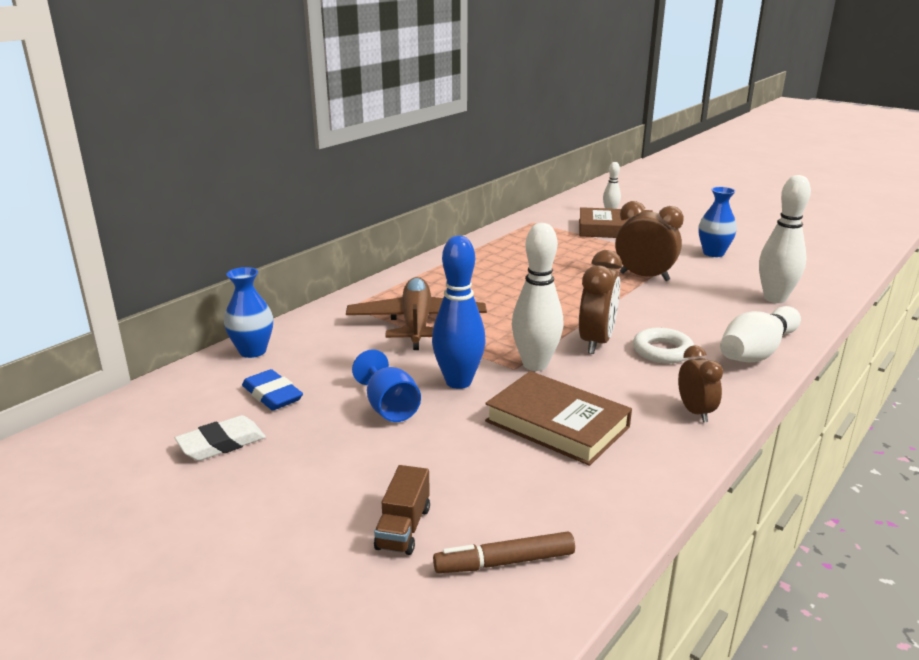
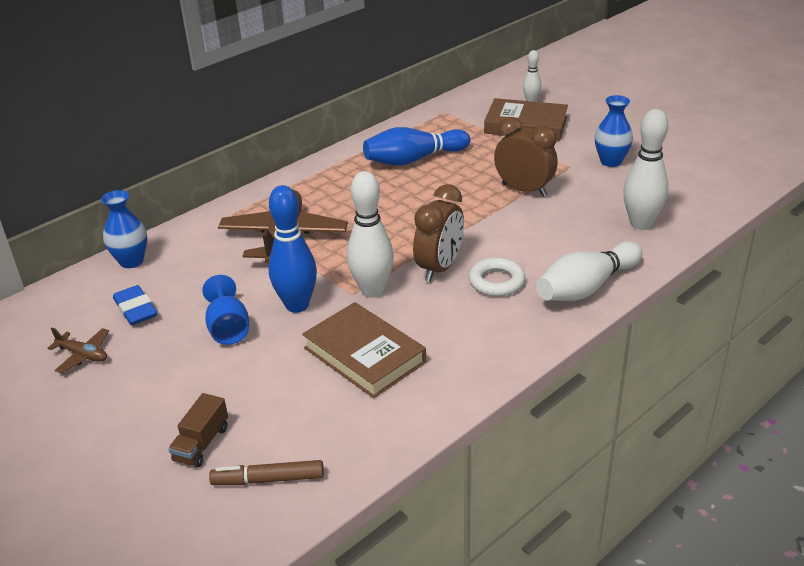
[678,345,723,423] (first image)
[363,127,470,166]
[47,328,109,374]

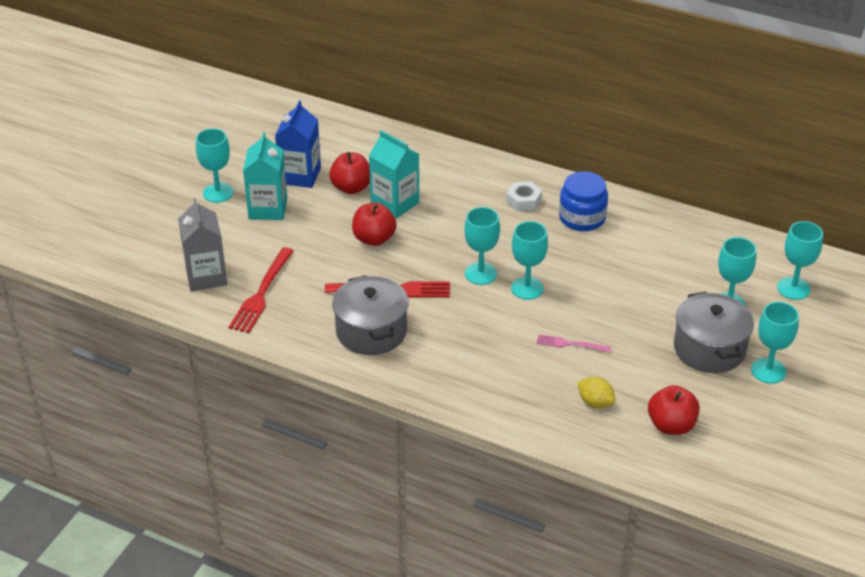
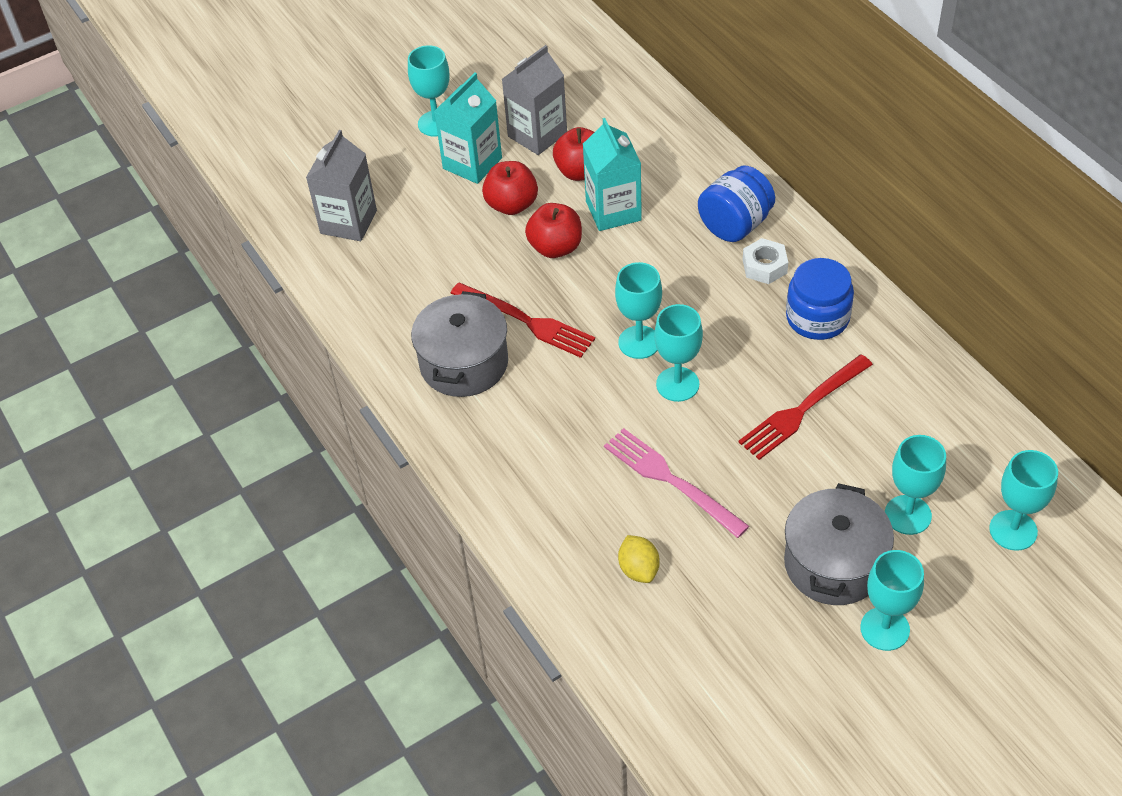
[698,166,775,242]
[738,354,873,460]
[482,161,538,215]
[502,45,567,155]
[604,428,749,538]

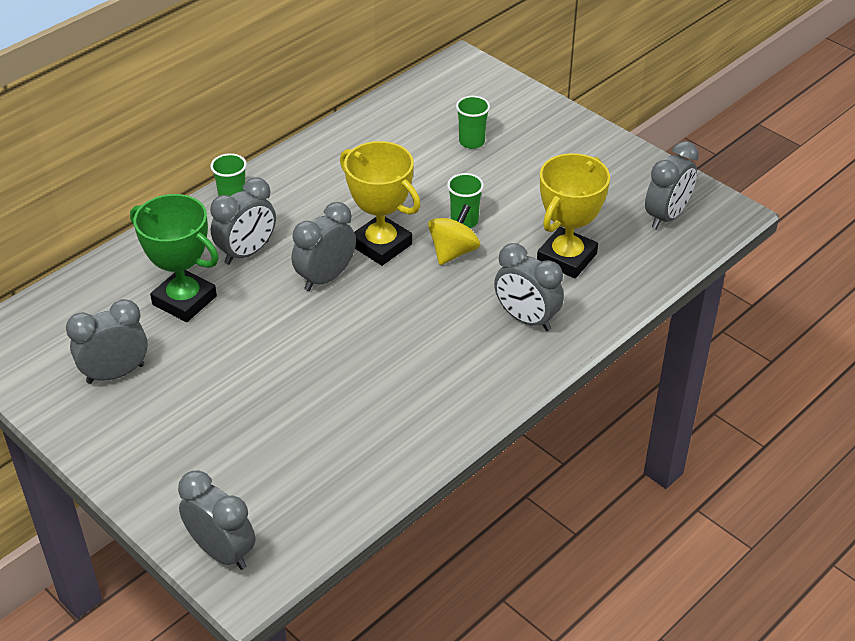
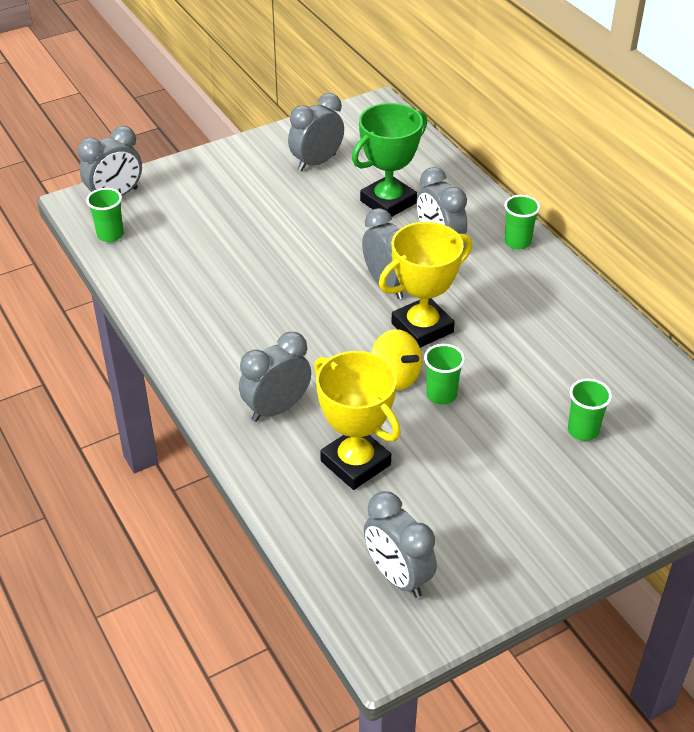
[86,188,124,242]
[288,93,344,171]

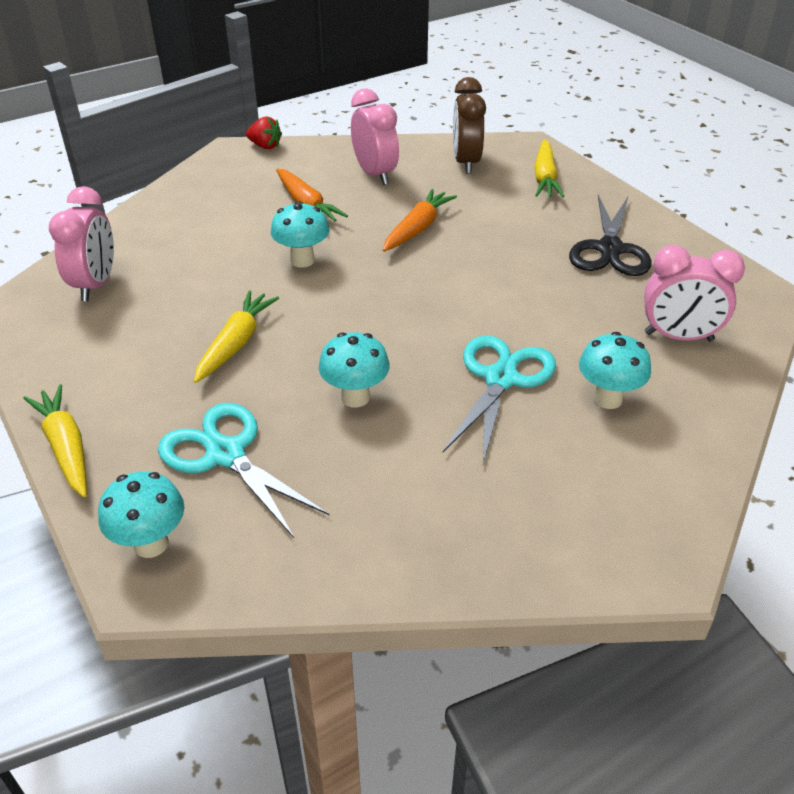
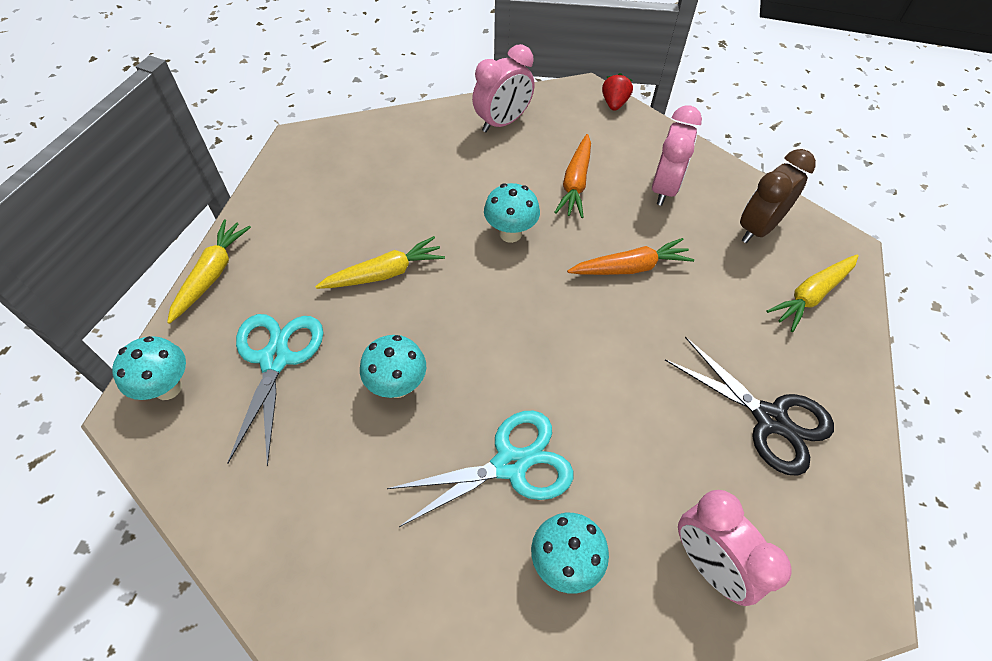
[472,44,535,132]
[602,73,633,111]
[665,337,834,476]

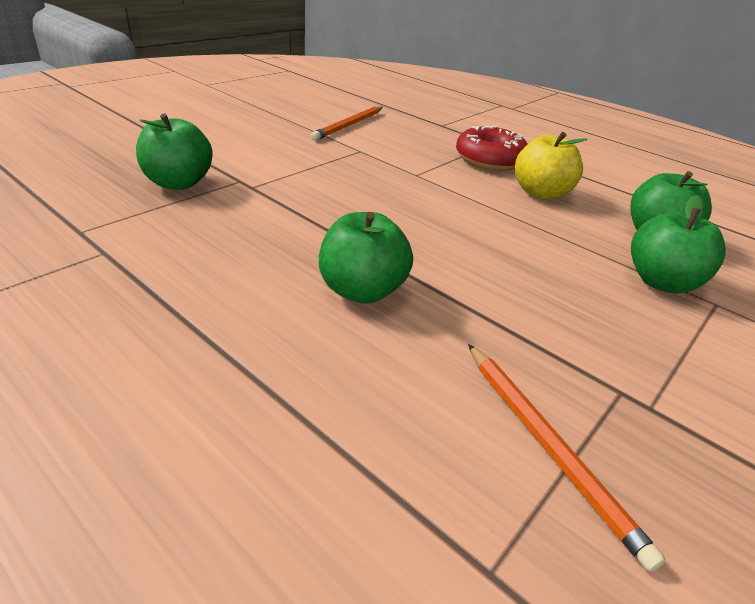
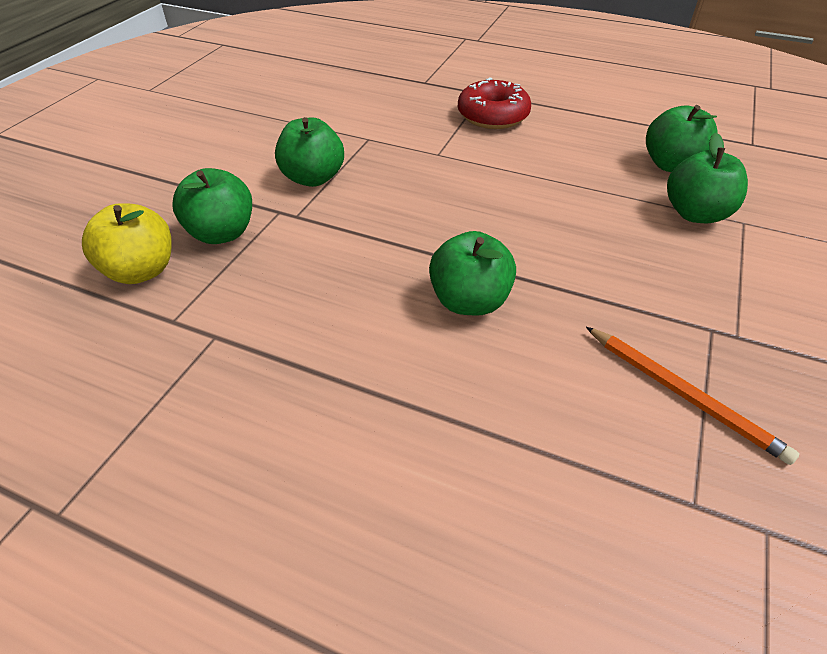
[311,106,383,141] (first image)
[275,117,344,187]
[82,203,172,284]

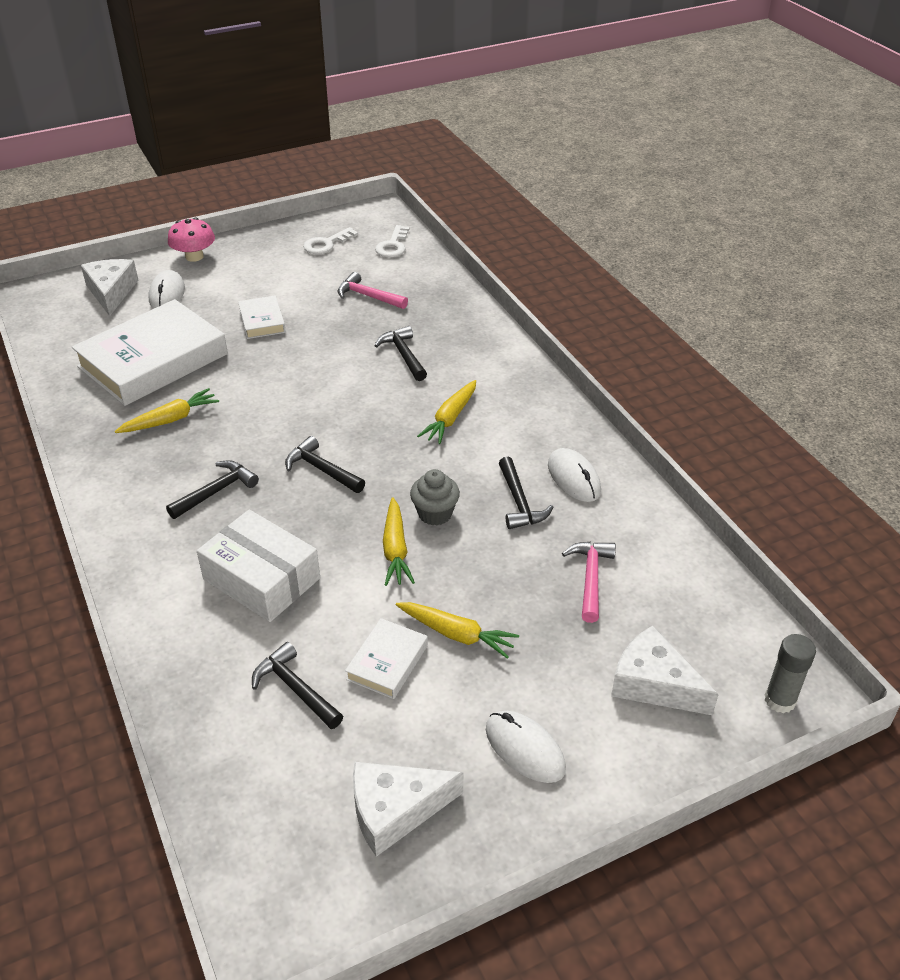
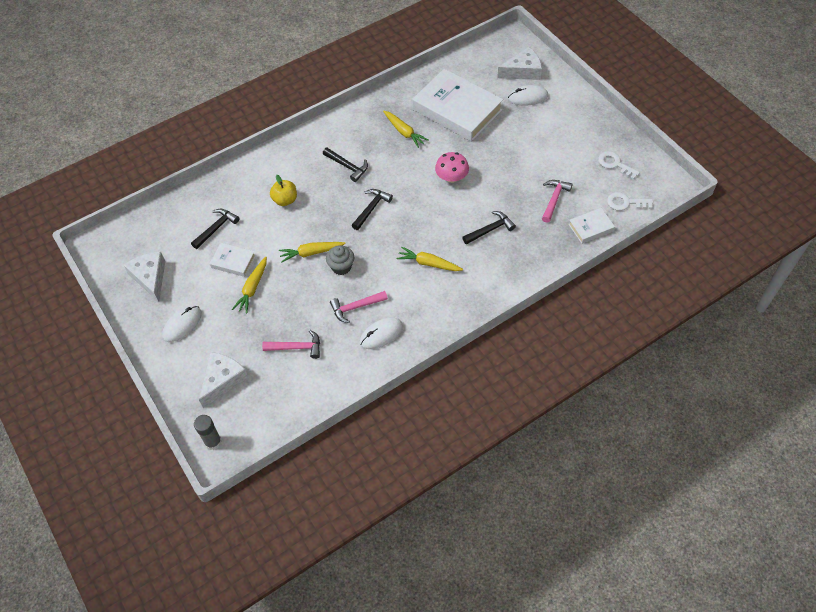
[435,152,469,183]
[569,208,615,244]
[270,175,297,206]
[330,291,388,323]

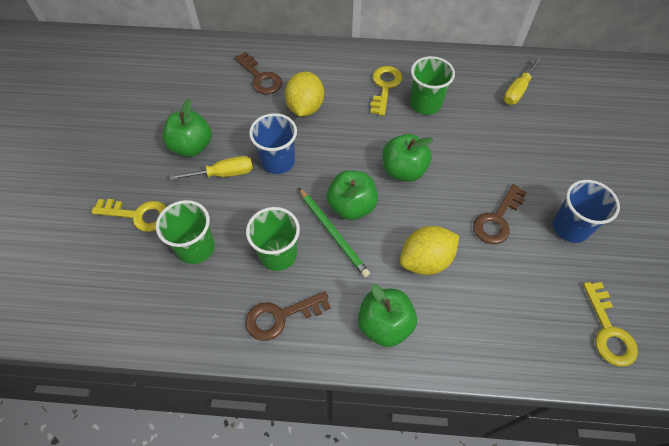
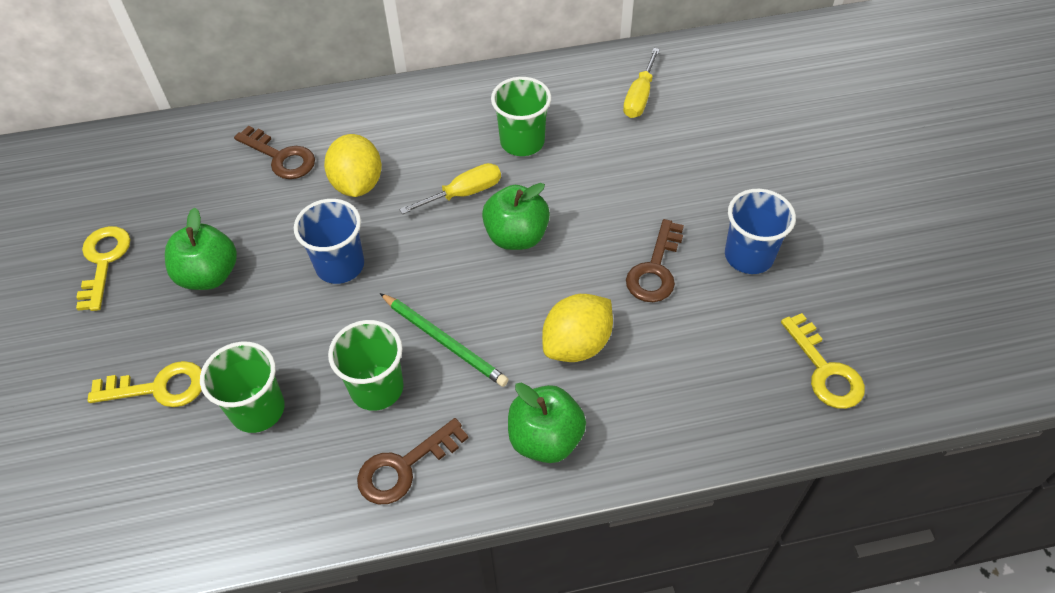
[327,170,378,220] (first image)
[399,163,501,214]
[76,226,130,311]

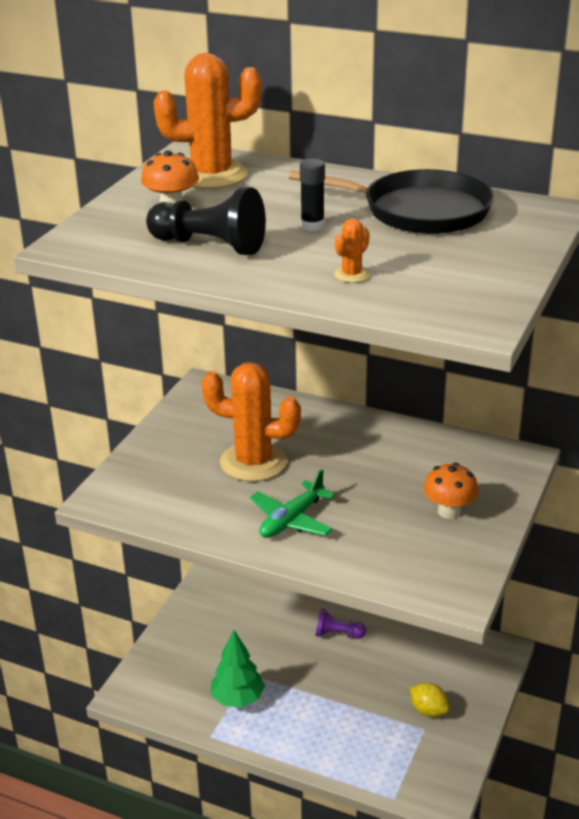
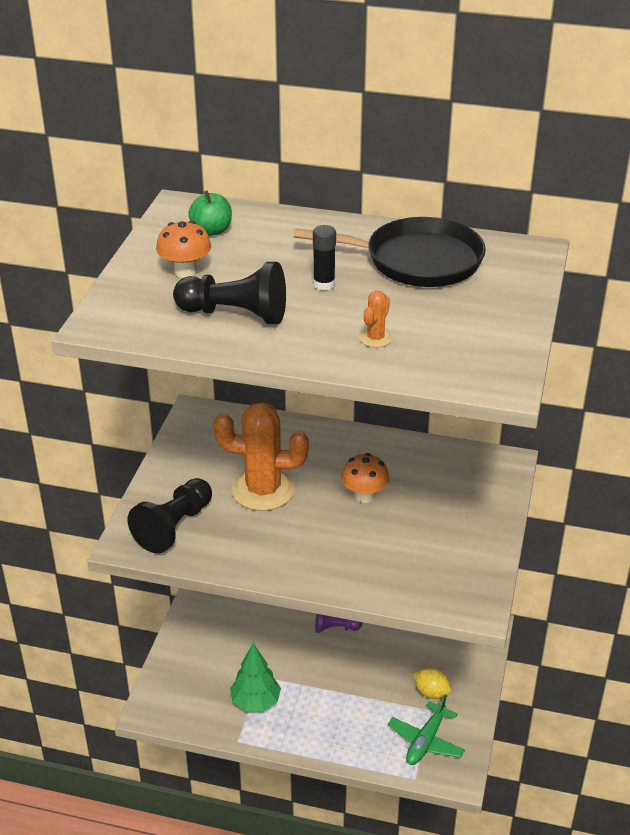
[128,478,212,553]
[388,694,465,765]
[341,453,389,503]
[188,190,232,236]

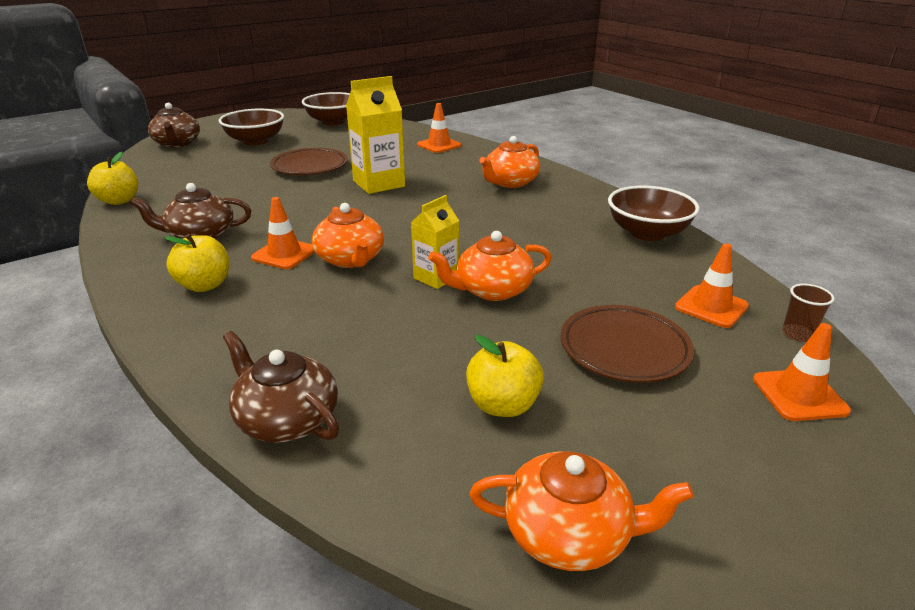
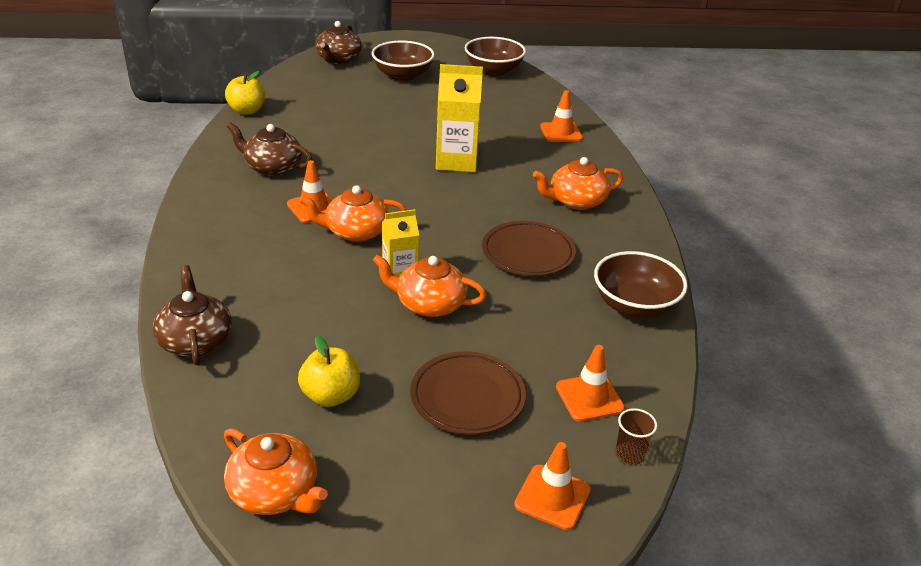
[164,234,229,292] (first image)
[482,221,576,276]
[299,185,406,242]

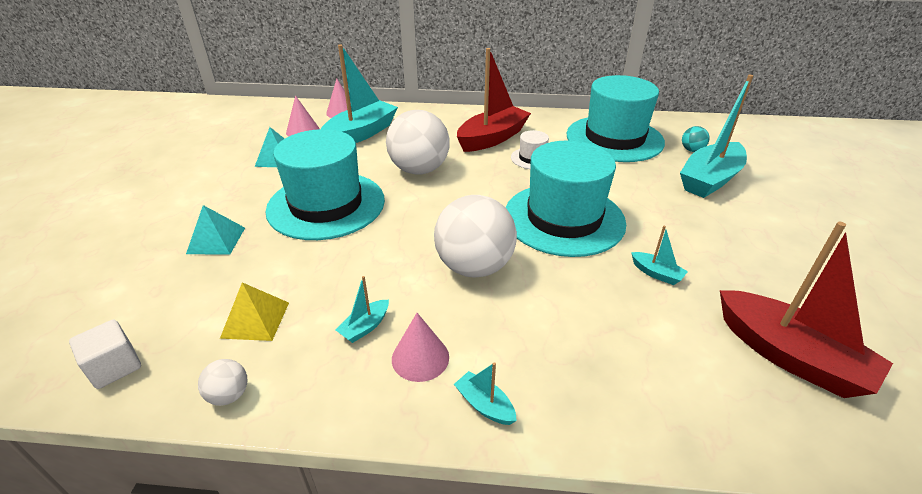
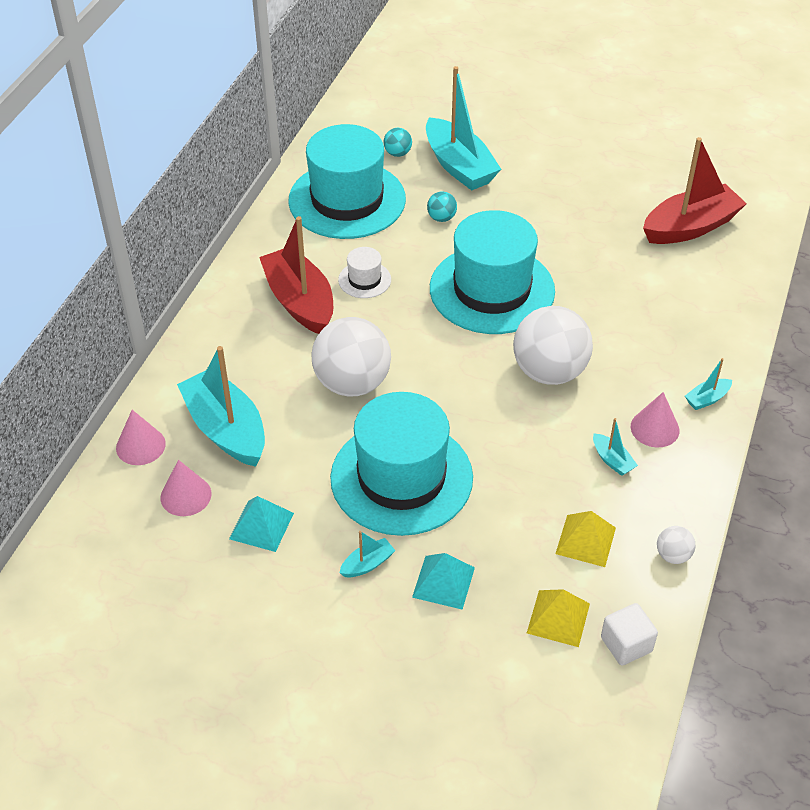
[427,192,457,222]
[527,589,590,647]
[340,531,396,577]

